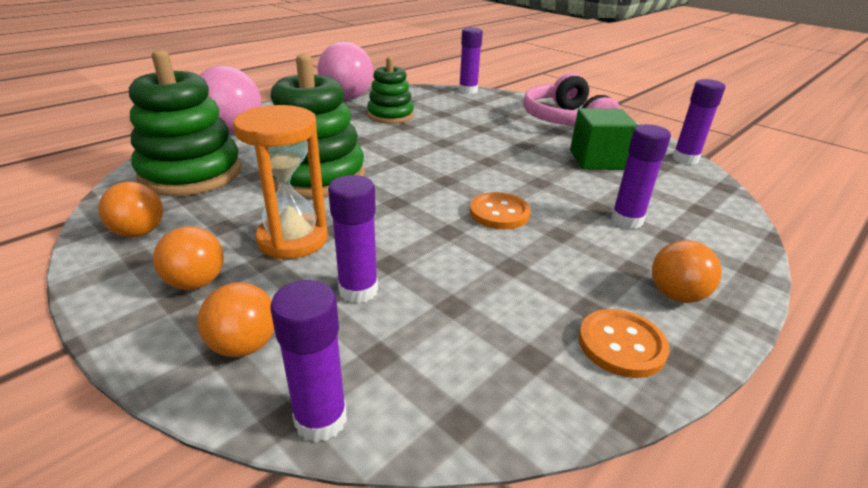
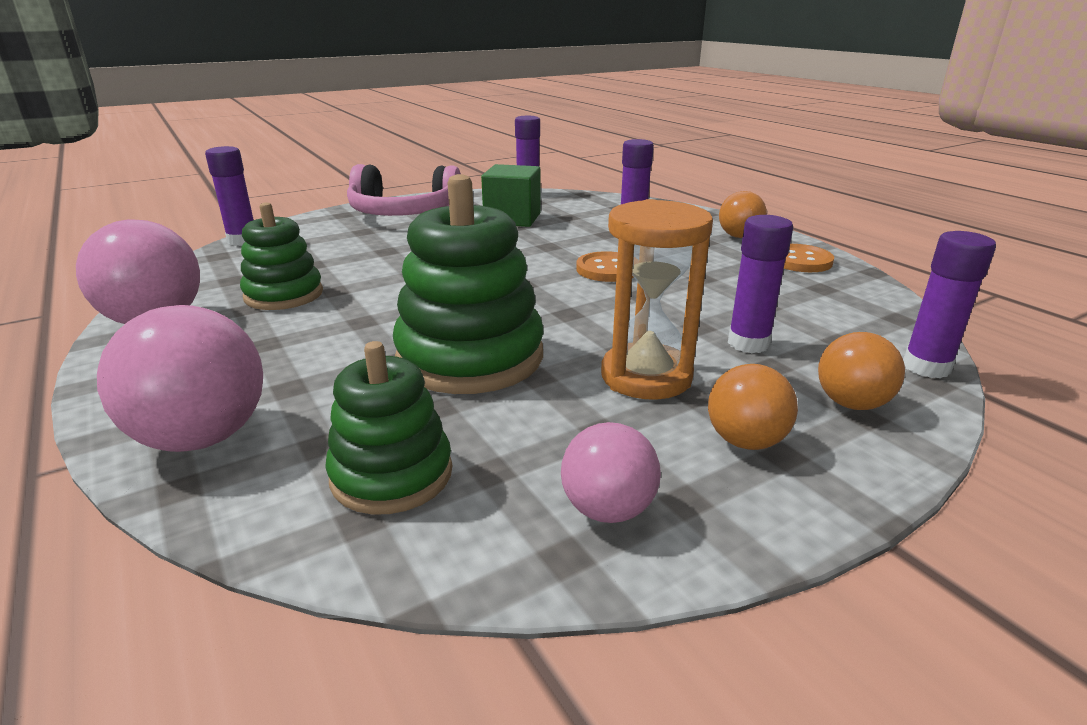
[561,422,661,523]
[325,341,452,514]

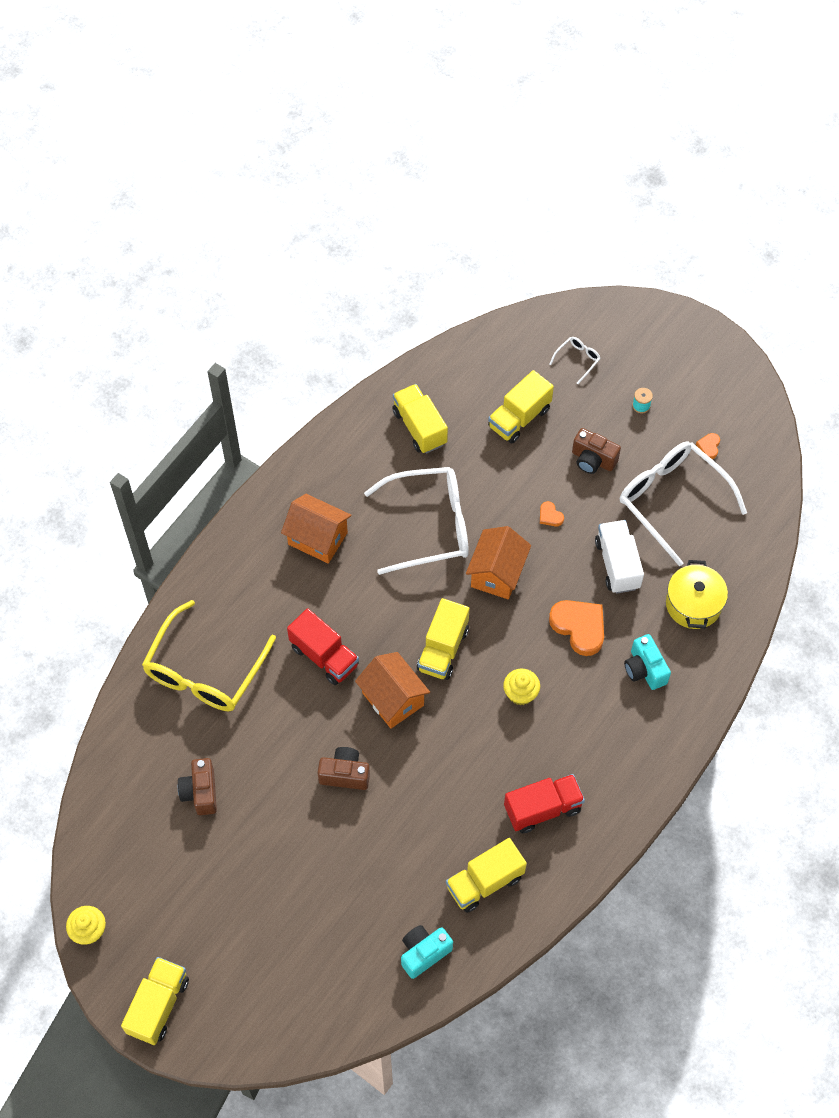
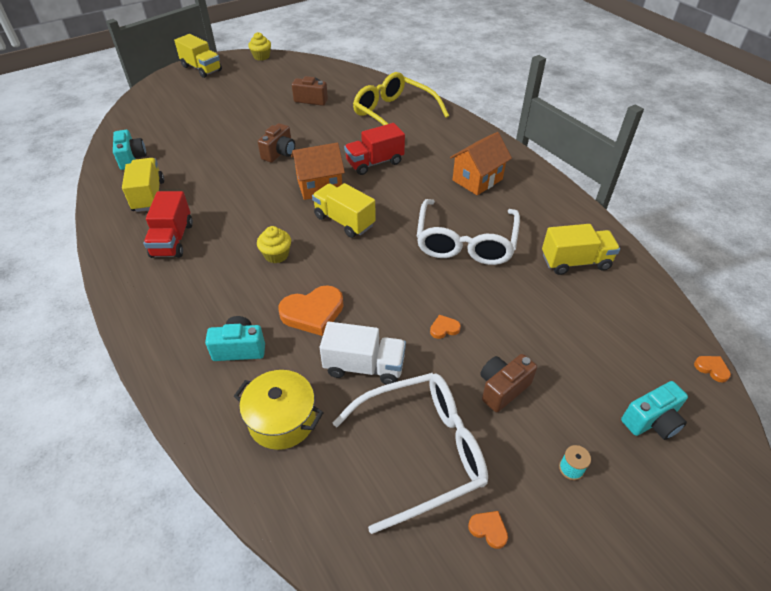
[466,526,531,599] (first image)
[488,370,554,444] (first image)
[694,356,731,383]
[621,381,688,440]

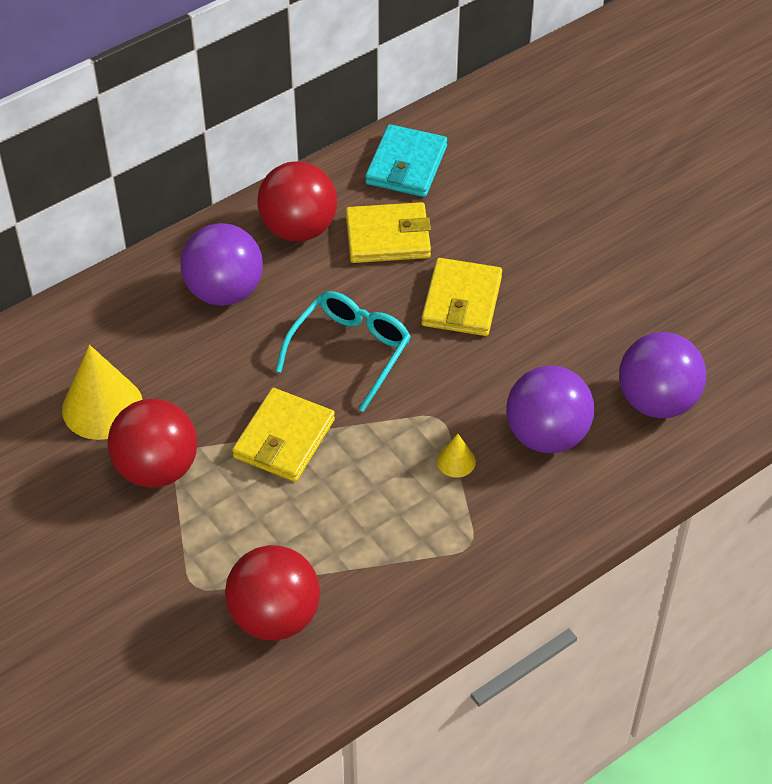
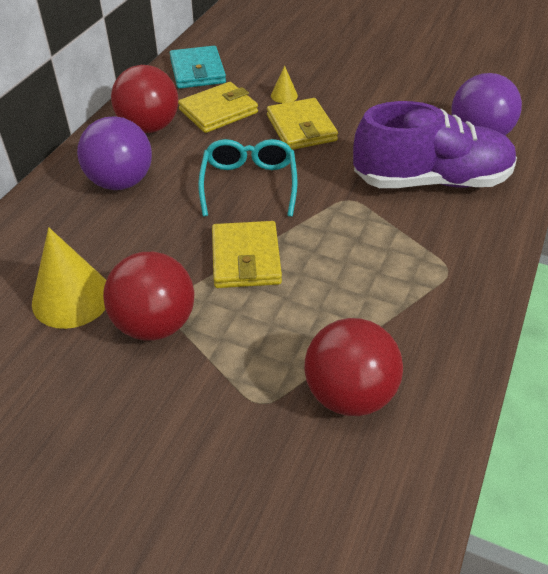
[271,66,298,103]
[353,101,517,188]

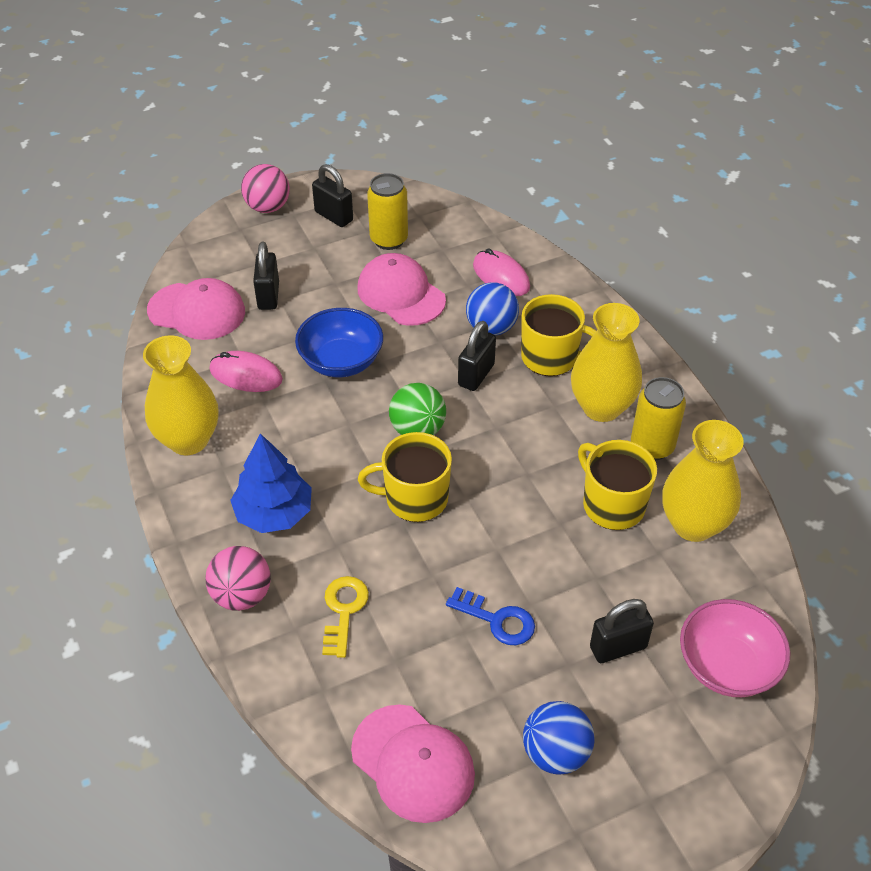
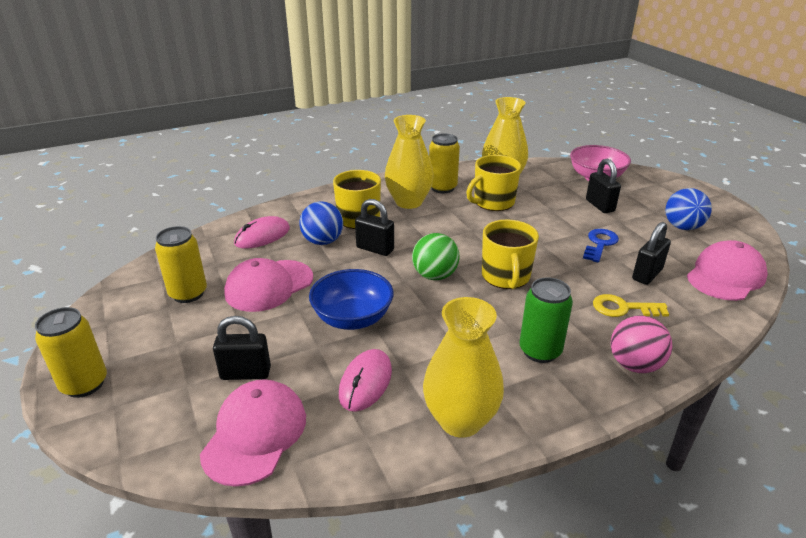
[632,222,671,285]
[520,277,573,363]
[35,307,107,398]

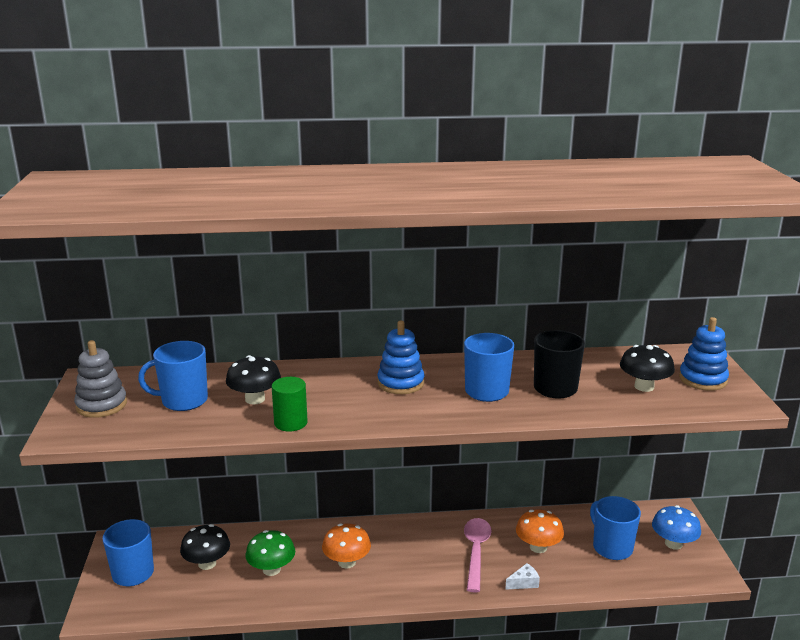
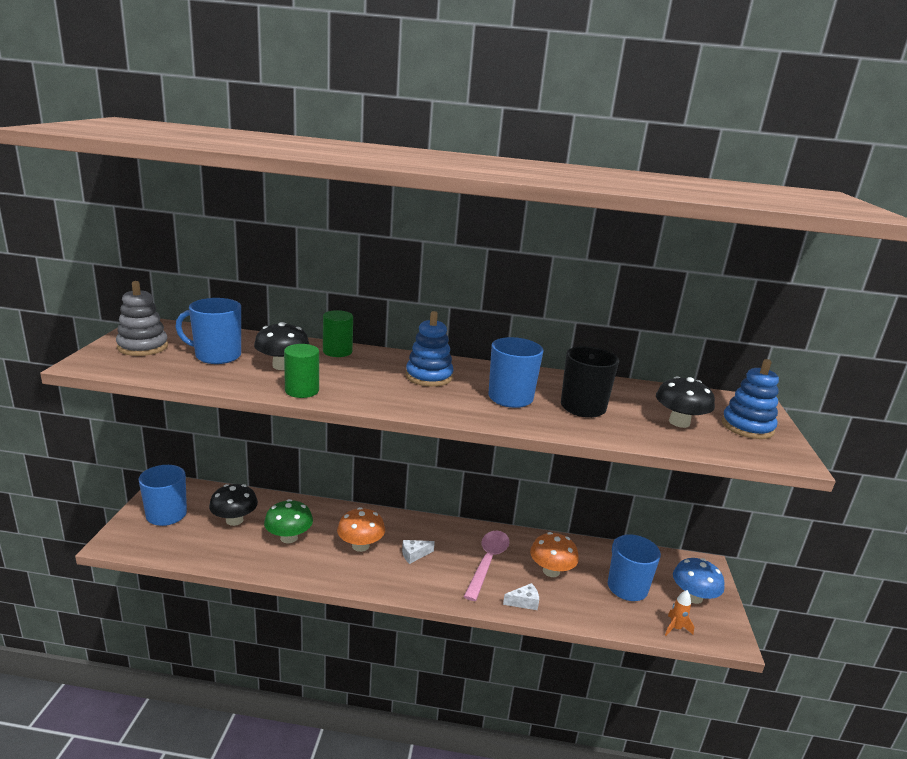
[323,310,353,357]
[402,540,435,564]
[665,590,694,636]

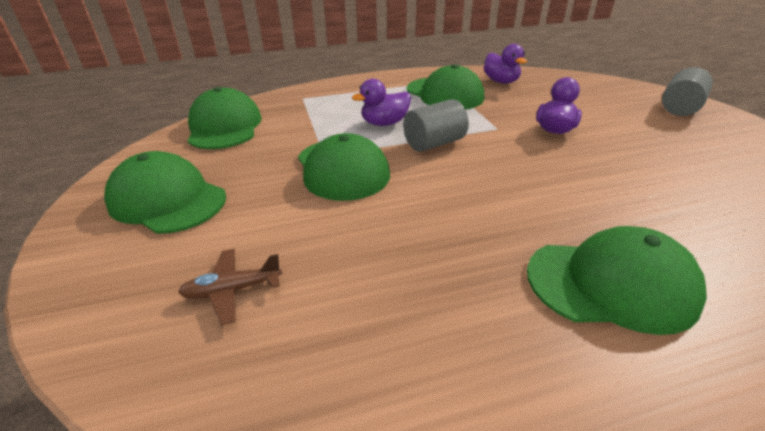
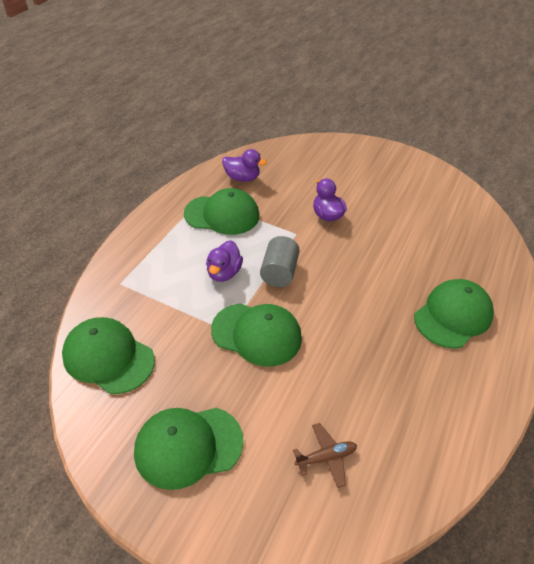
[662,67,713,116] (first image)
[293,423,357,488]

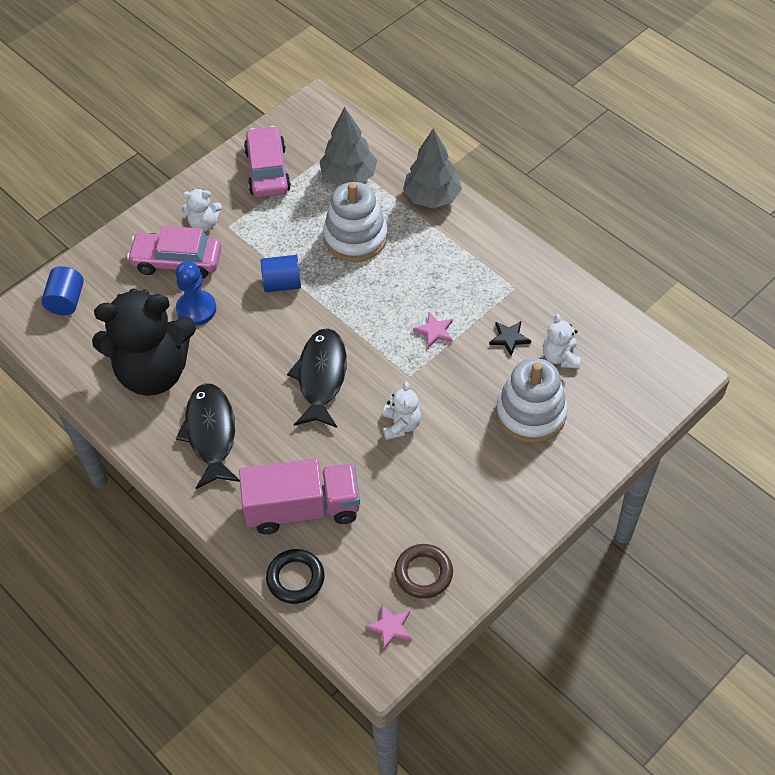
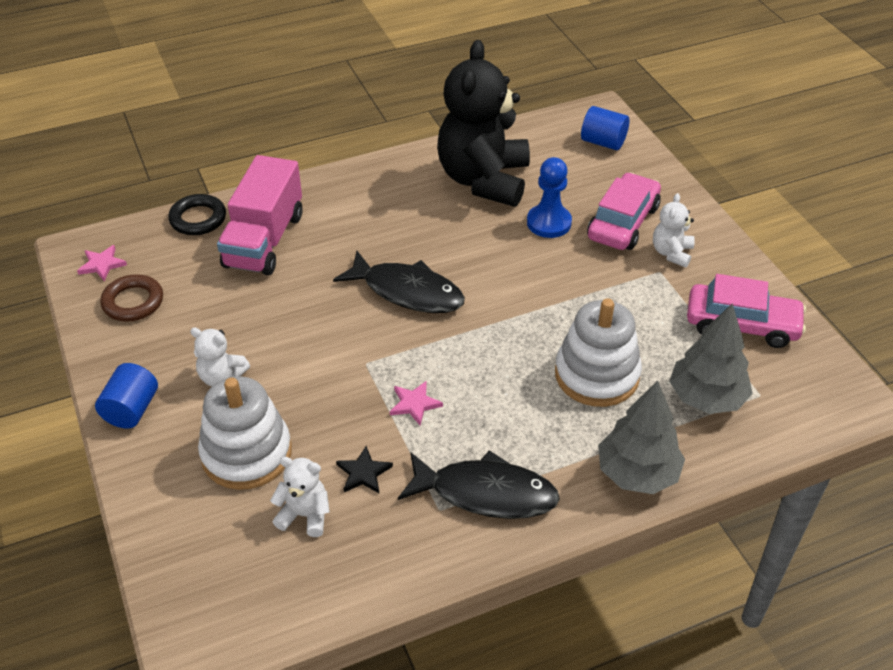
[398,450,560,519]
[95,363,158,429]
[190,327,250,386]

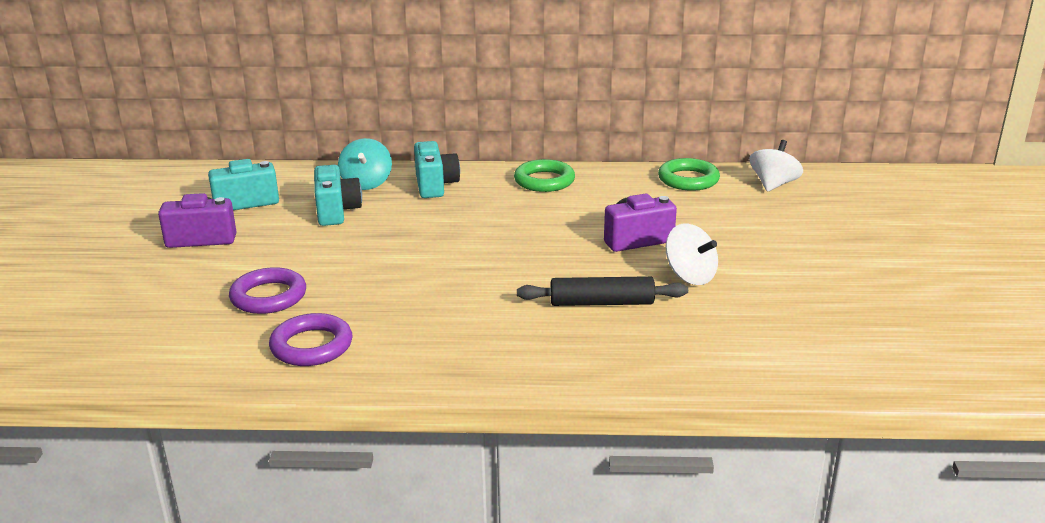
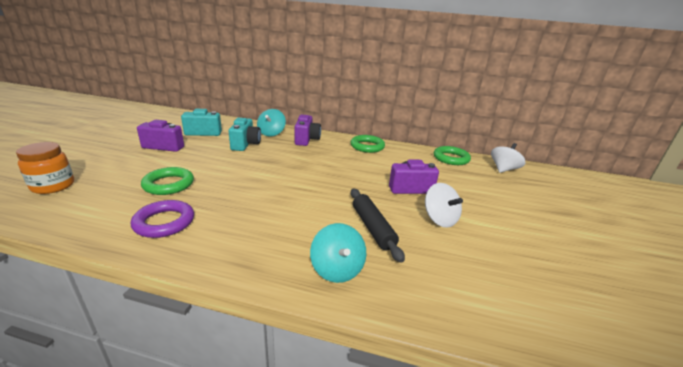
[16,142,74,194]
[310,223,366,283]
[141,167,194,195]
[295,115,321,146]
[351,188,405,263]

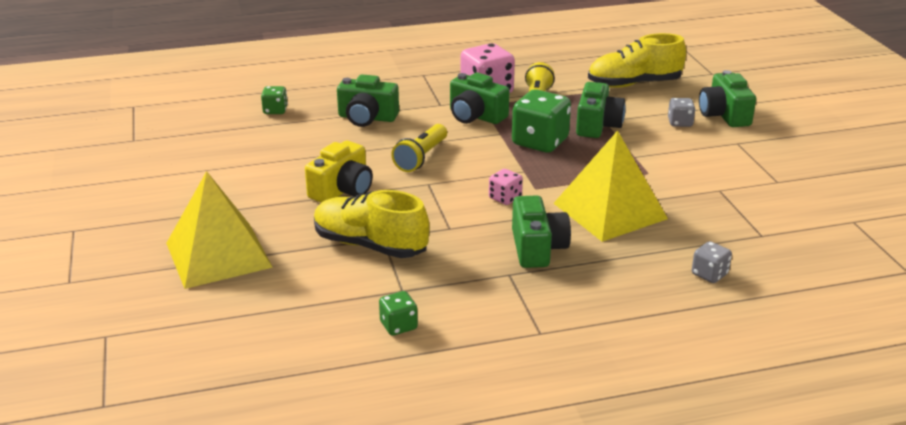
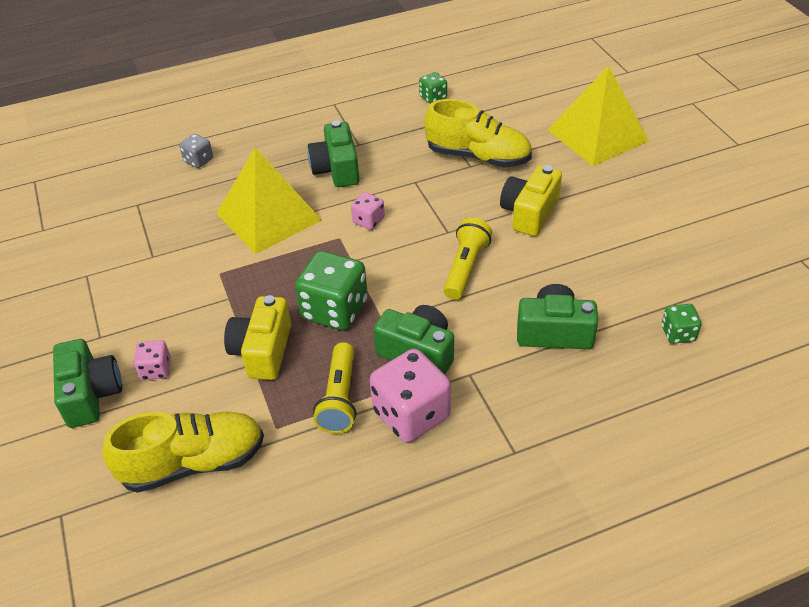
[224,295,291,380]
[133,340,171,380]

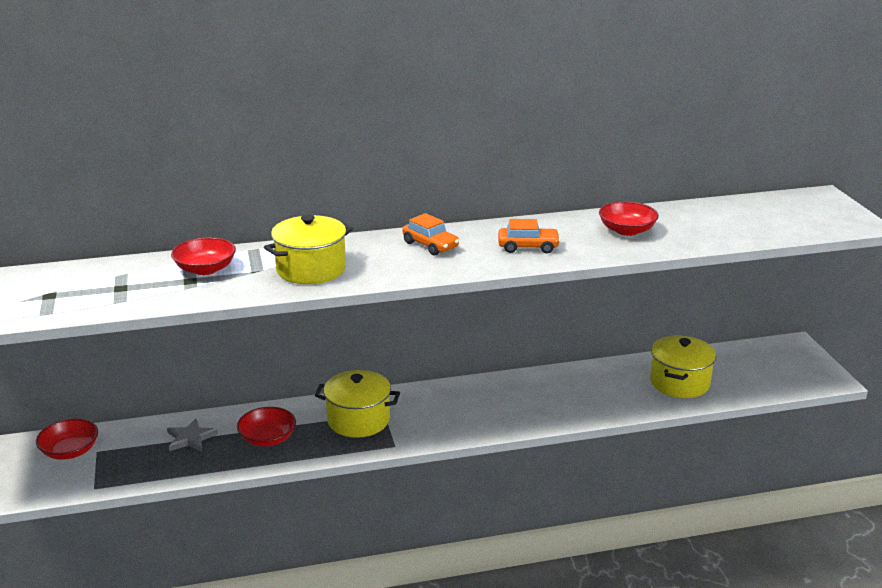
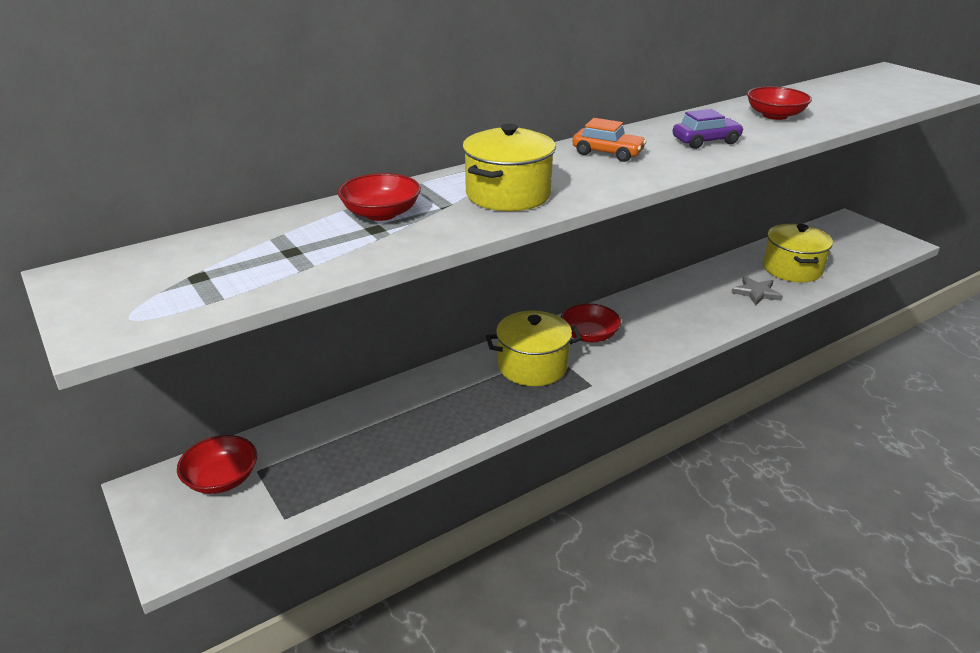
[731,276,783,305]
[561,303,621,342]
[672,109,744,149]

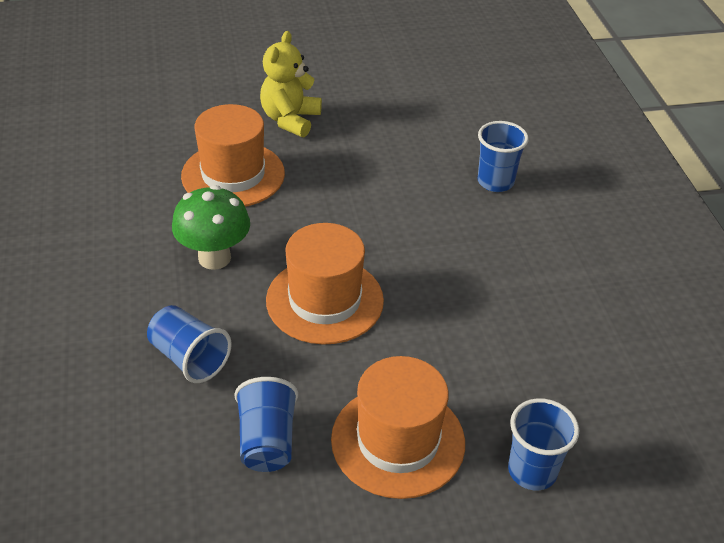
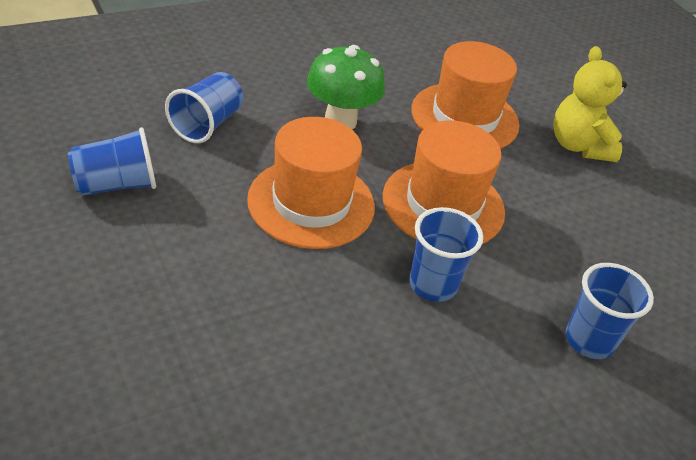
[383,120,505,244]
[409,207,483,302]
[553,46,627,162]

